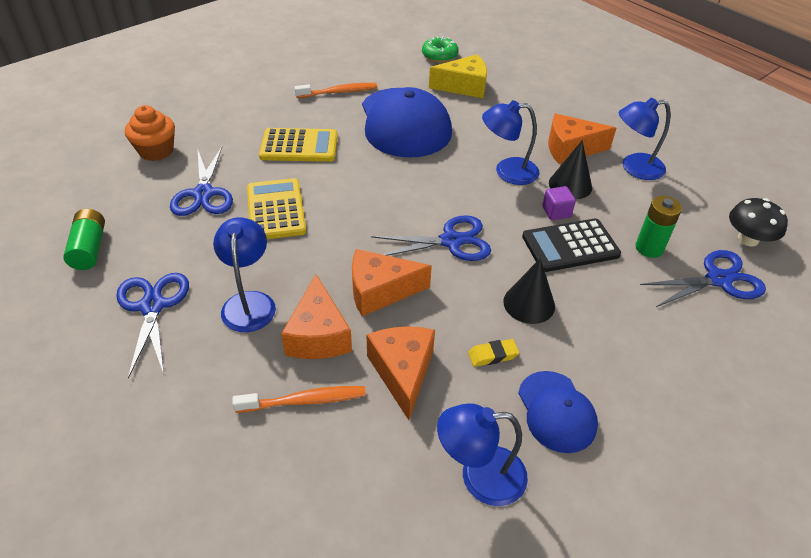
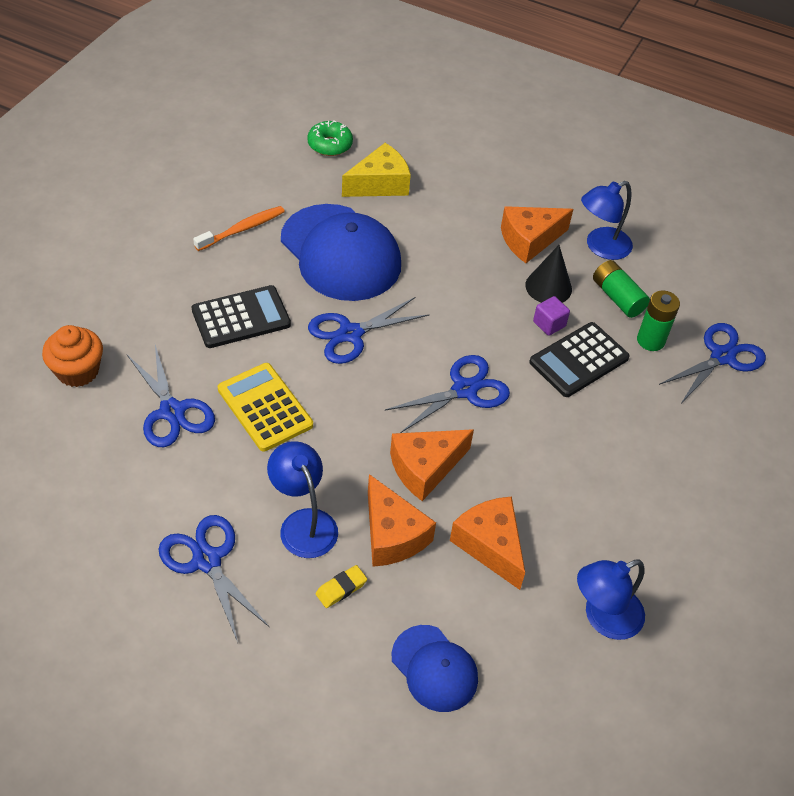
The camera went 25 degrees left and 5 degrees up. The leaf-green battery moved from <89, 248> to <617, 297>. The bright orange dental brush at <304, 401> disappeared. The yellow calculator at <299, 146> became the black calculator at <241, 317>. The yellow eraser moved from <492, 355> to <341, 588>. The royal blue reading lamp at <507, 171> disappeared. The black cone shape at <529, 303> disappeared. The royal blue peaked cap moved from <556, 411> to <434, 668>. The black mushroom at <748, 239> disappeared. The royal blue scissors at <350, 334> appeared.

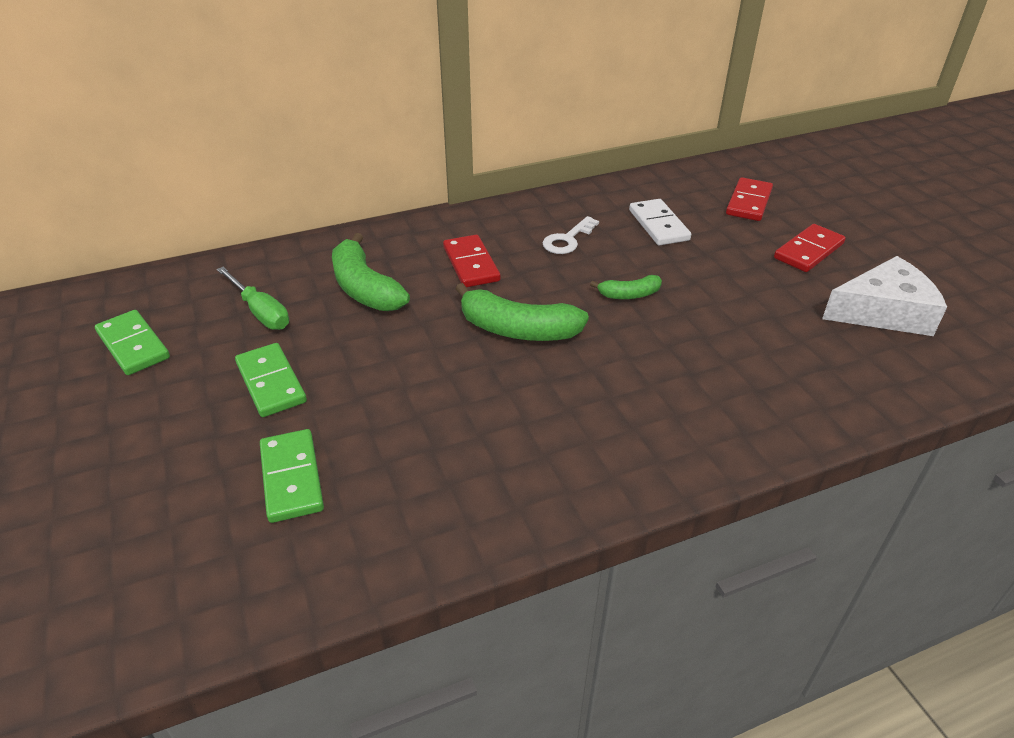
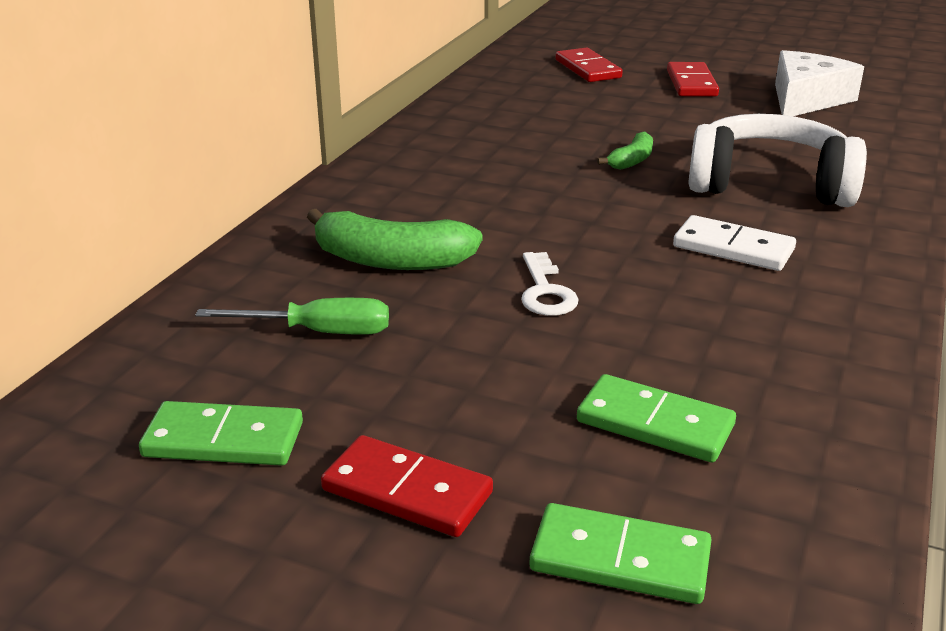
The camera went 45 degrees left and 10 degrees down. The leaf-green domino piece moved from <271, 383> to <620, 560>. The red domino piece moved from <471, 264> to <407, 491>. The leaf-green toy banana at <518, 330> disappeared. The pure white latchkey moved from <567, 240> to <545, 292>. The pure white domino piece moved from <659, 225> to <733, 248>. The pure white over-ear headphones at <770, 184> appeared.

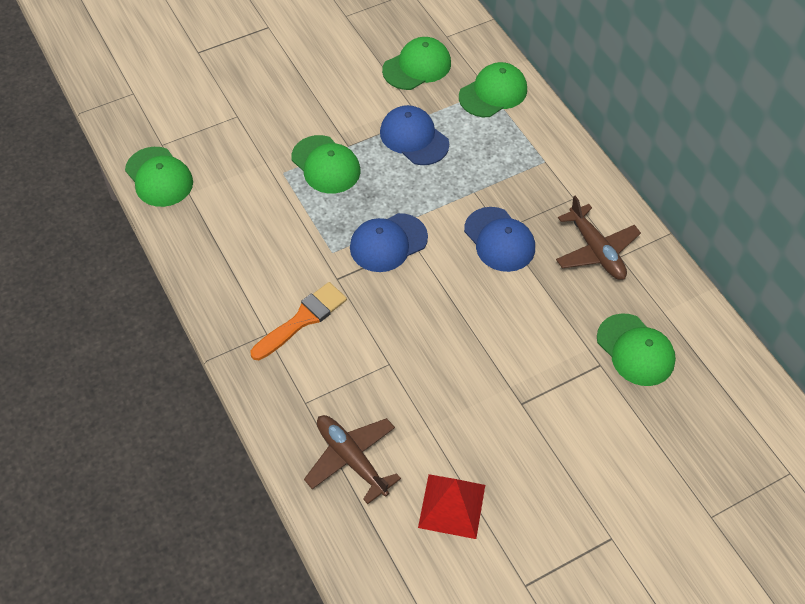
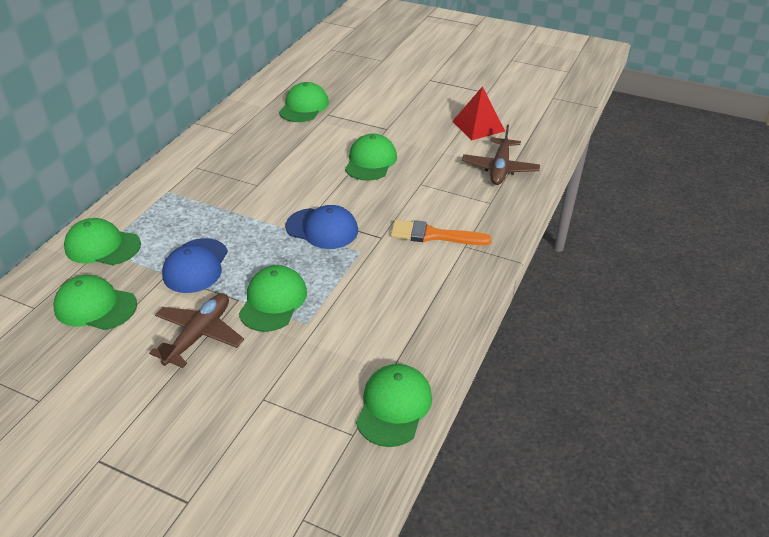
The camera went 125 degrees left and 15 degrees down. The royal blue peaked cap at <499, 240> disappeared. The dark brown toy plane moved from <596, 250> to <199, 335>. The leaf-green peaked cap at <370, 161> appeared.

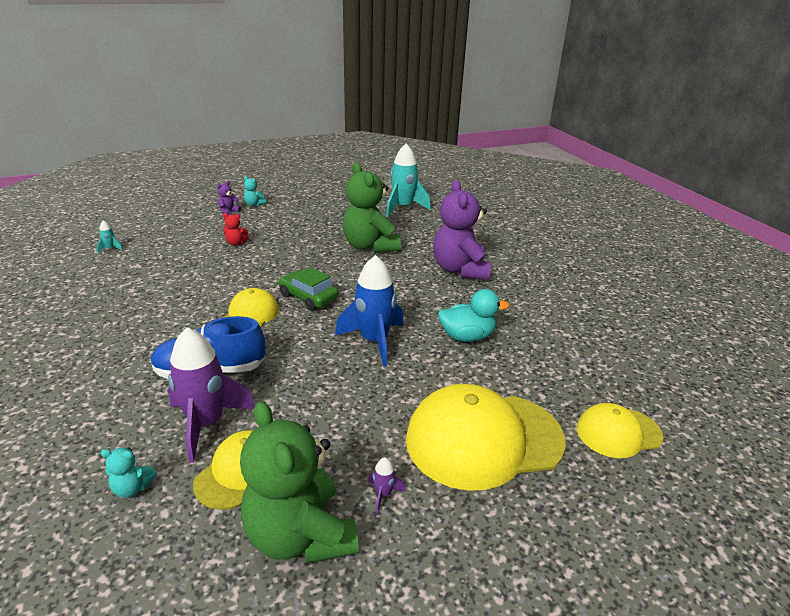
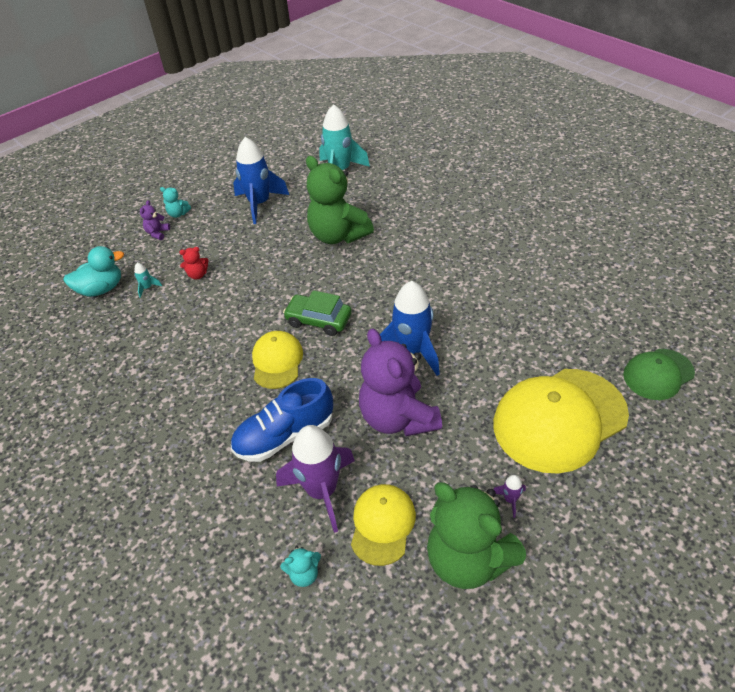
The camera went 15 degrees left and 15 degrees up. The turquoise toy rocket moved from <110, 248> to <147, 288>. The royal purple teddy bear moved from <460, 270> to <398, 418>. The turquoise toy duck moved from <467, 336> to <101, 289>. The yellow peaked cap at <618, 432> became the leaf-green peaked cap at <658, 374>. The royal blue toy rocket at <259, 204> appeared.

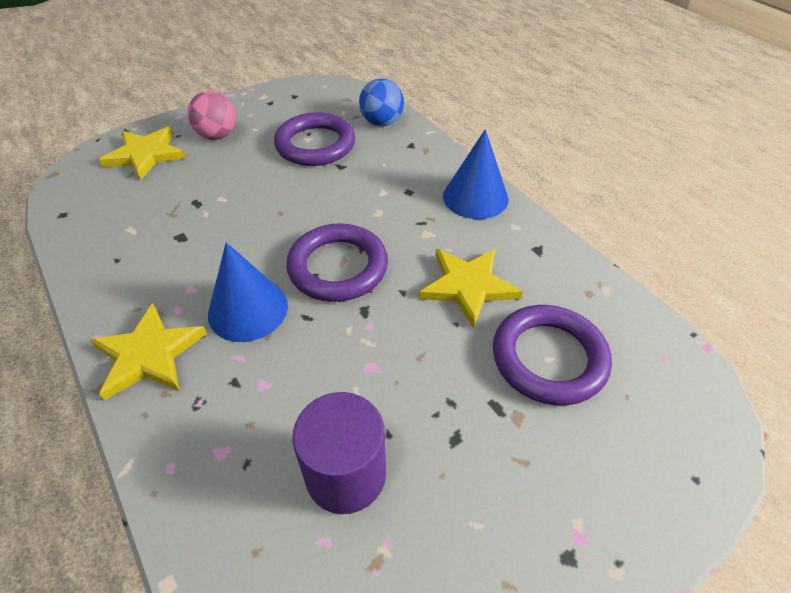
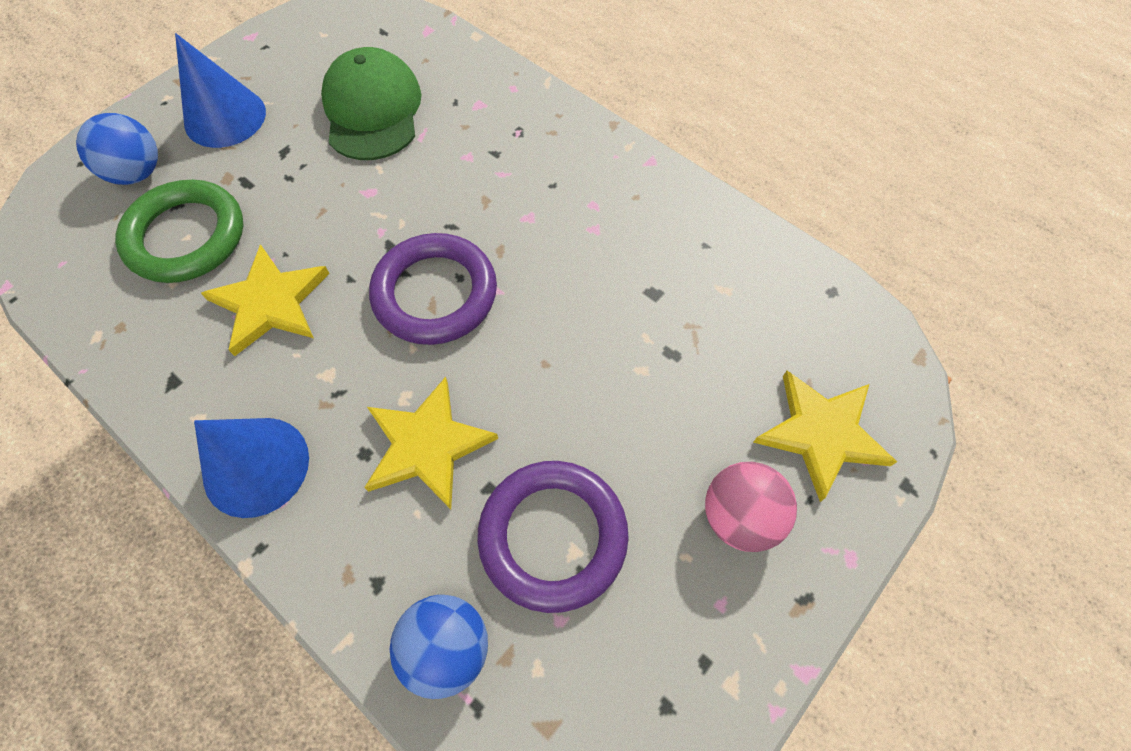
The camera went 165 degrees right and 15 degrees up. The yellow star moved from <149, 354> to <427, 445>. The royal blue cone shape moved from <248, 310> to <225, 117>. The royal purple cylinder shape at <346, 474> was replaced by the leaf-green peaked cap at <372, 110>. The royal purple hoop at <549, 358> became the leaf-green hoop at <186, 236>. The royal blue sphere at <137, 173> appeared.

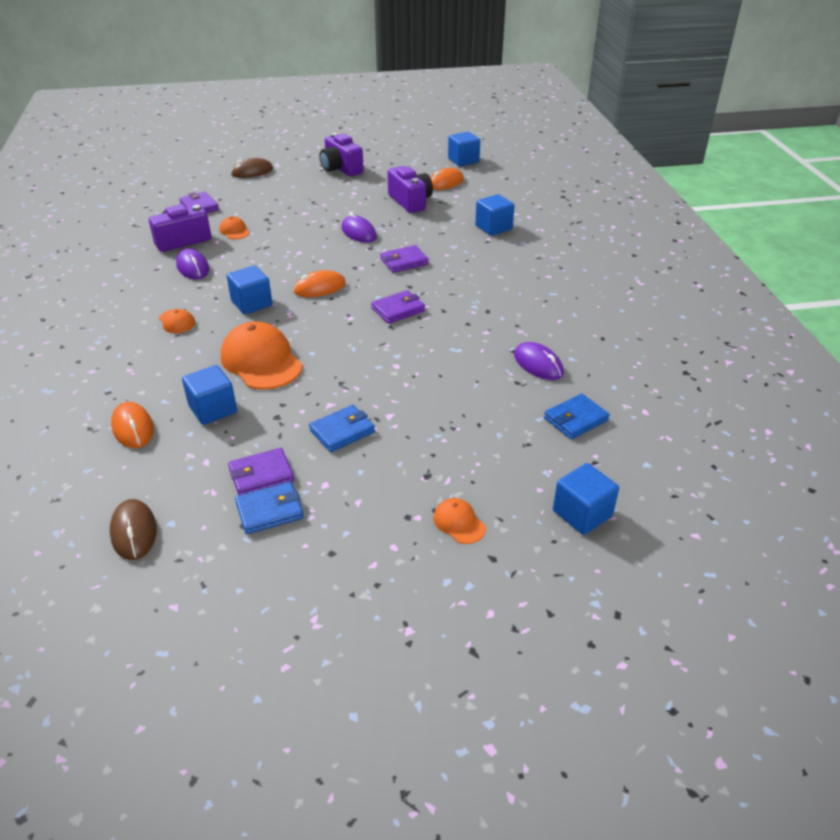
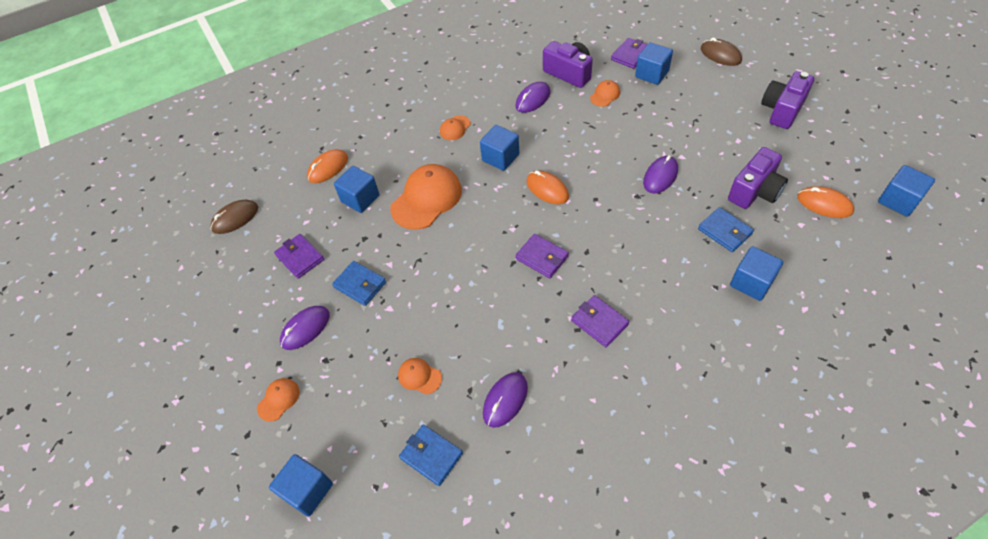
The camera went 75 degrees right and 15 degrees up. The royal blue billfold moved from <270, 511> to <724, 231>. The royal purple billfold moved from <404, 262> to <599, 322>. The royal purple mouse at <305, 329> appeared. The bright orange peaked cap at <419, 376> appeared. The royal blue block at <652, 74> appeared.

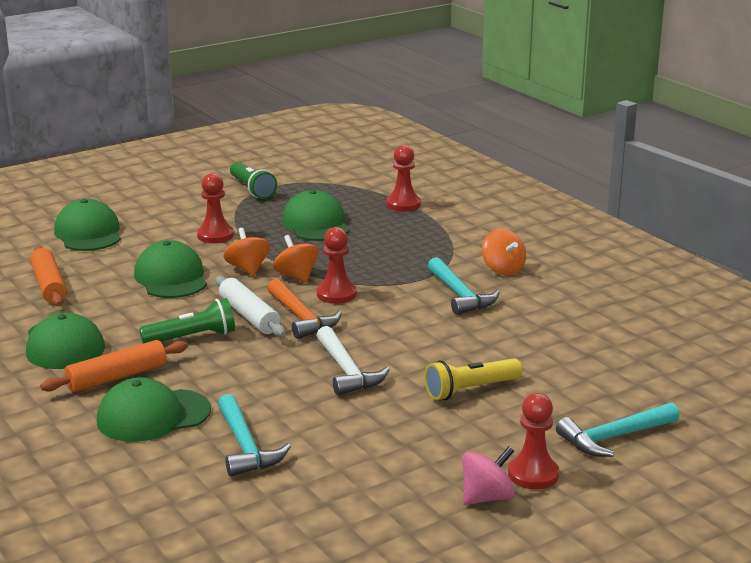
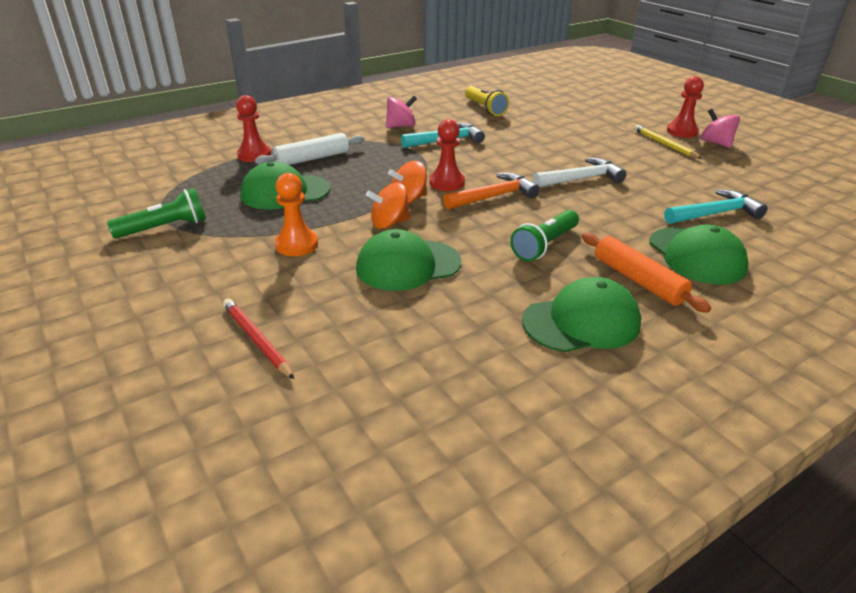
The camera went 90 degrees left and 10 degrees up. The bright orange dough roller at <49, 285> disappeared. The leaf-green peaked cap at <88, 233> was replaced by the red lead pencil at <257, 340>. The leaf-green pocket torch at <192, 337> turned 120 degrees counterclockwise. The red pawn at <215, 235> became the bright orange pawn at <296, 245>. The pure white dough roller moved from <249, 316> to <312, 159>. The yellow pocket torch moved from <470, 390> to <485, 108>. The bright orange toy top at <503, 269> became the rosy toy top at <401, 126>. The turquoise hammer at <614, 437> disappeared. The yellow lead pencil at <664, 144> appeared.

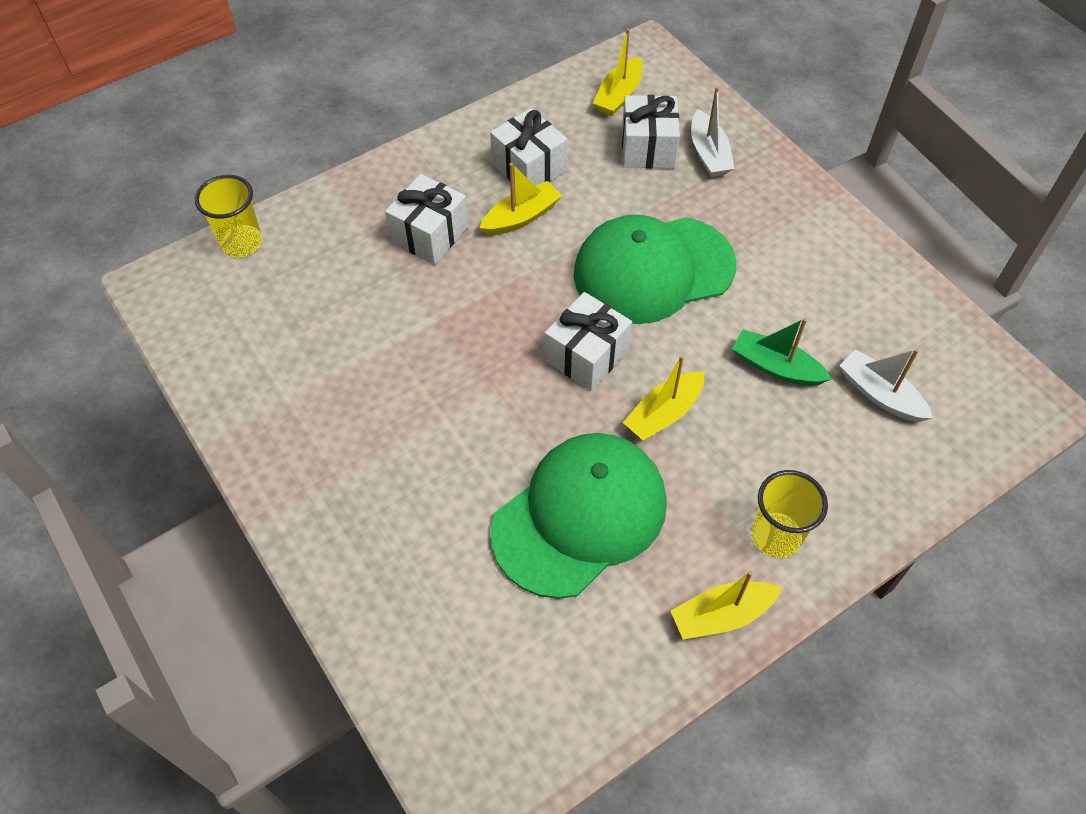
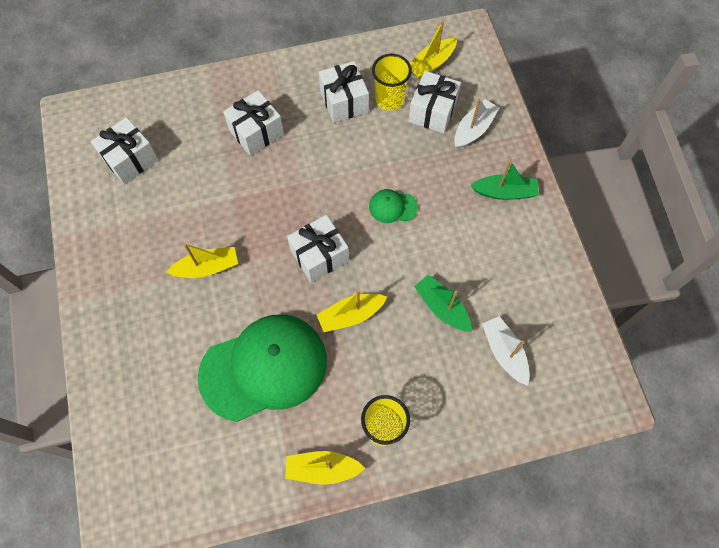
The camera went 20 degrees right and 10 degrees up. The yellow tumbler moved from <241, 243> to <389, 100>. The yellow toy boat moved from <521, 217> to <207, 267>. The leaf-green peaked cap at <653, 270> changed to 0.41 times the size. The pure white toy boat at <709, 153> turned 150 degrees counterclockwise. The pure white wrapped gift at <130, 159> appeared. The leaf-green toy boat at <504, 192> appeared.

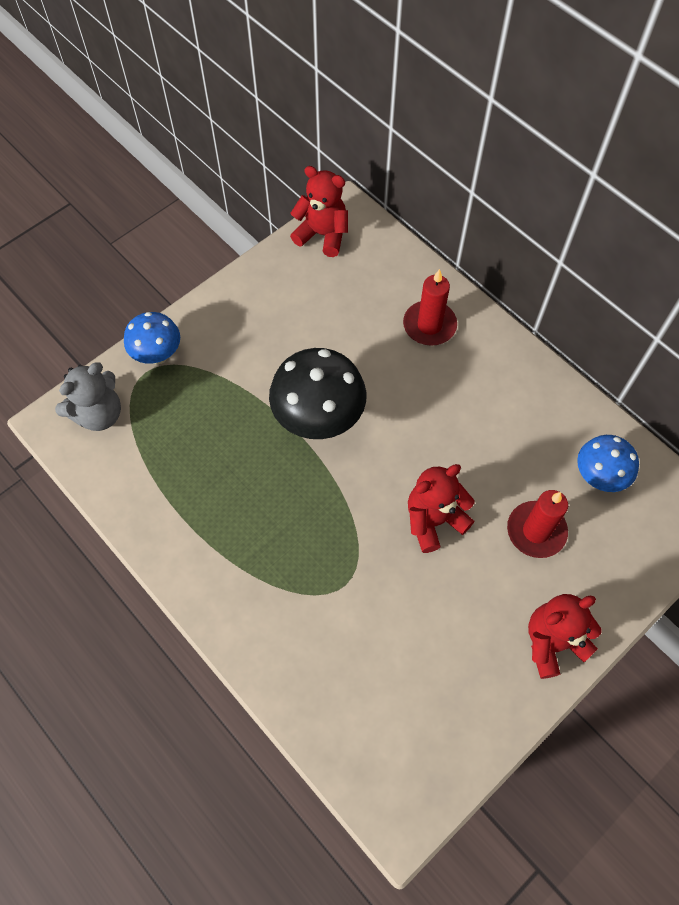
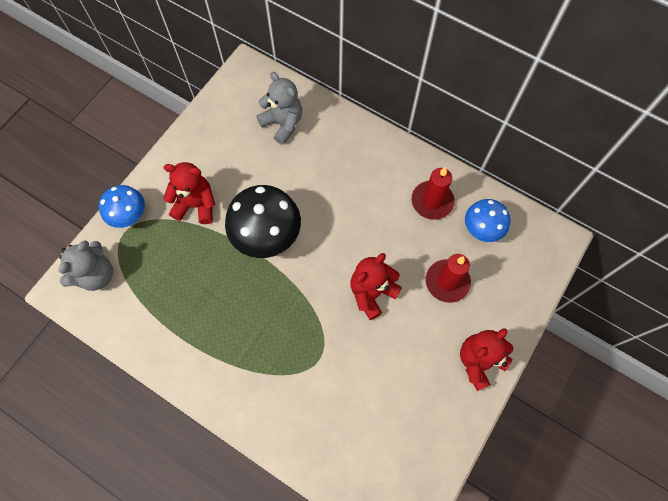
The camera went 15 degrees left and 5 degrees up. The red teddy bear moved from <322, 235> to <196, 205>. The red pillar candle moved from <429, 325> to <432, 201>. The grey teddy bear at <283, 124> appeared.

